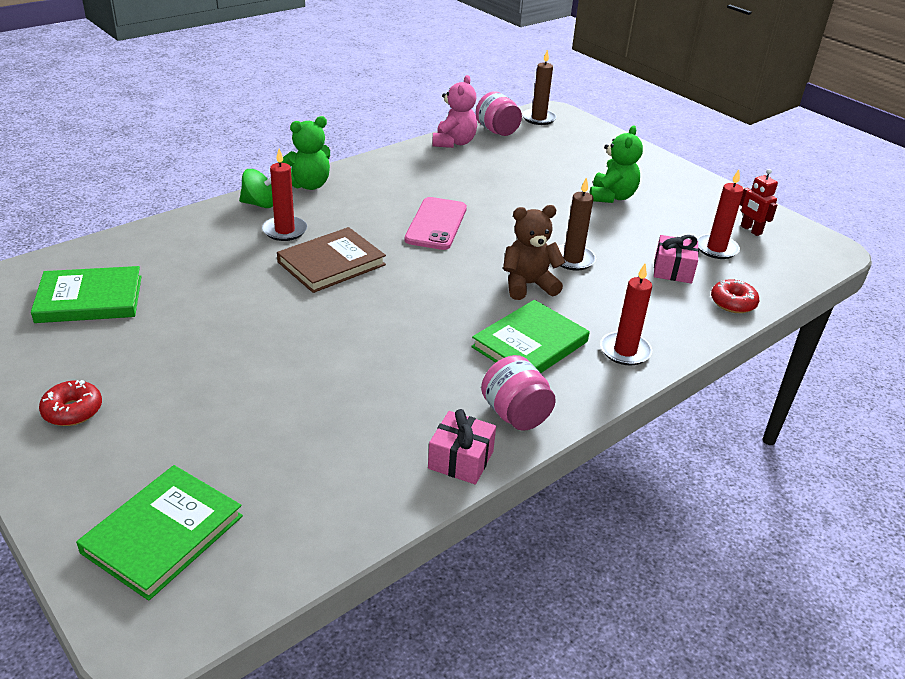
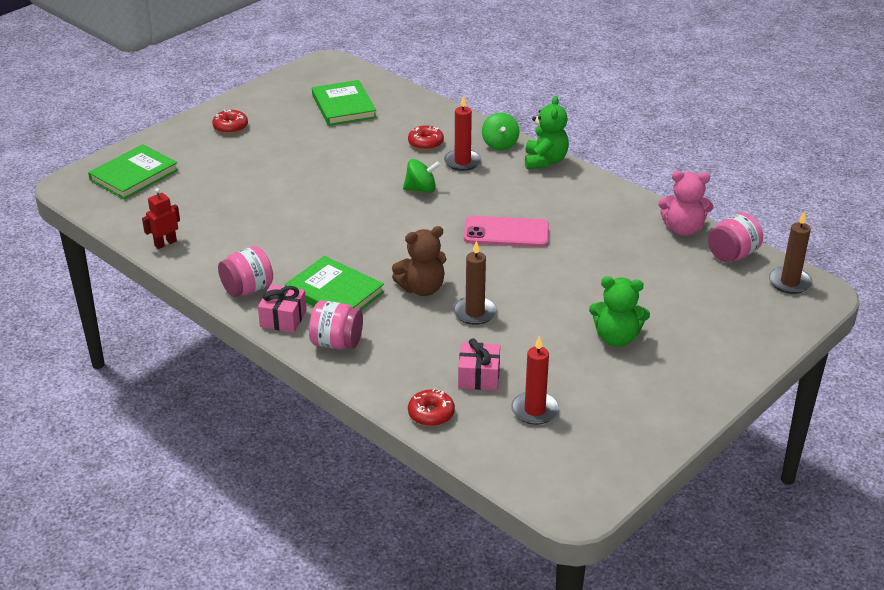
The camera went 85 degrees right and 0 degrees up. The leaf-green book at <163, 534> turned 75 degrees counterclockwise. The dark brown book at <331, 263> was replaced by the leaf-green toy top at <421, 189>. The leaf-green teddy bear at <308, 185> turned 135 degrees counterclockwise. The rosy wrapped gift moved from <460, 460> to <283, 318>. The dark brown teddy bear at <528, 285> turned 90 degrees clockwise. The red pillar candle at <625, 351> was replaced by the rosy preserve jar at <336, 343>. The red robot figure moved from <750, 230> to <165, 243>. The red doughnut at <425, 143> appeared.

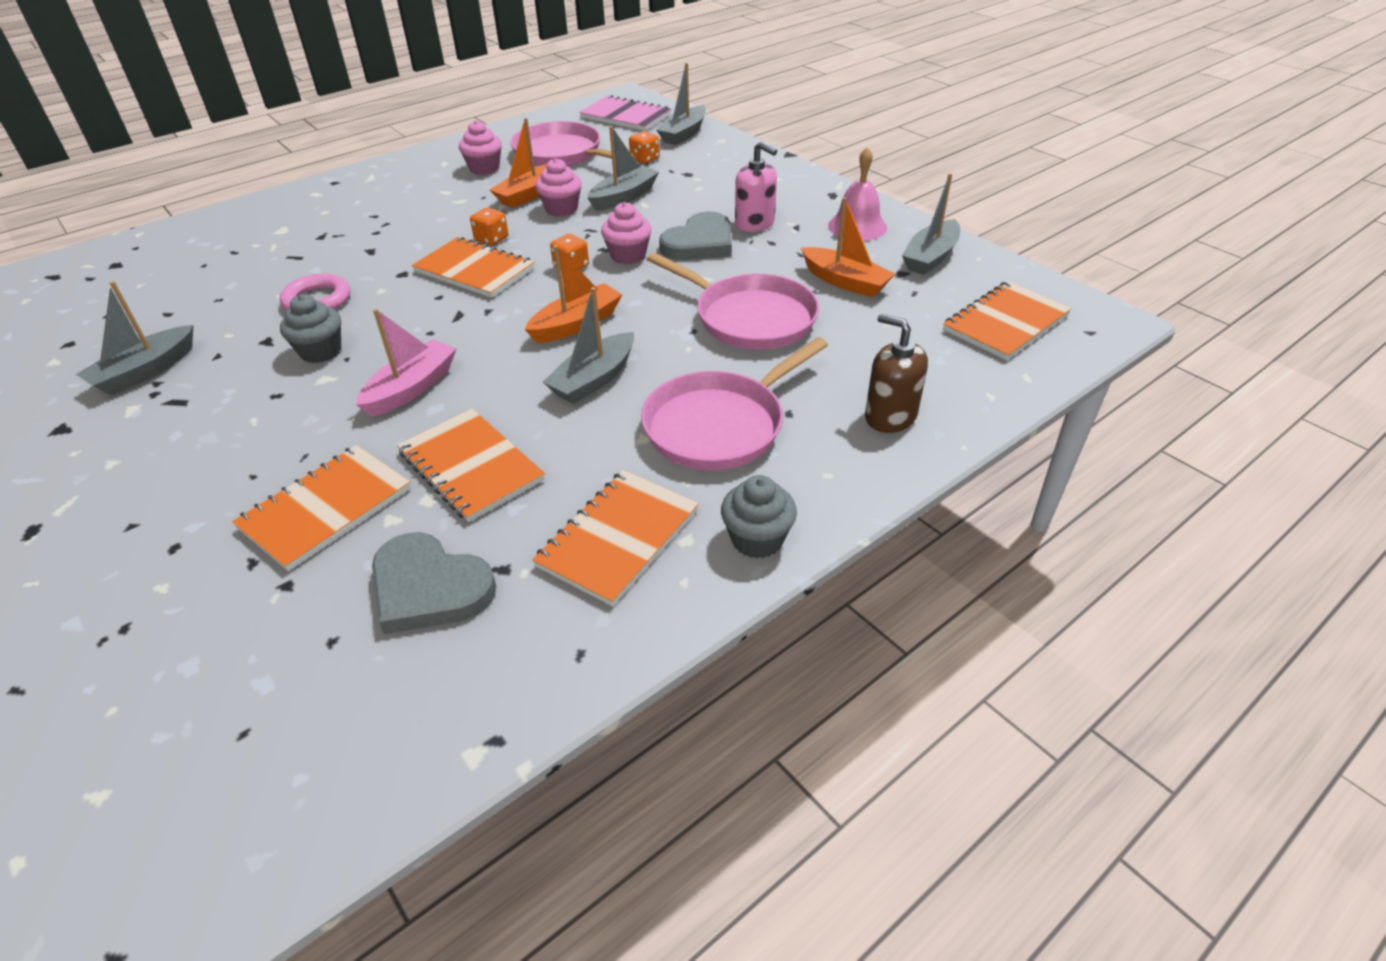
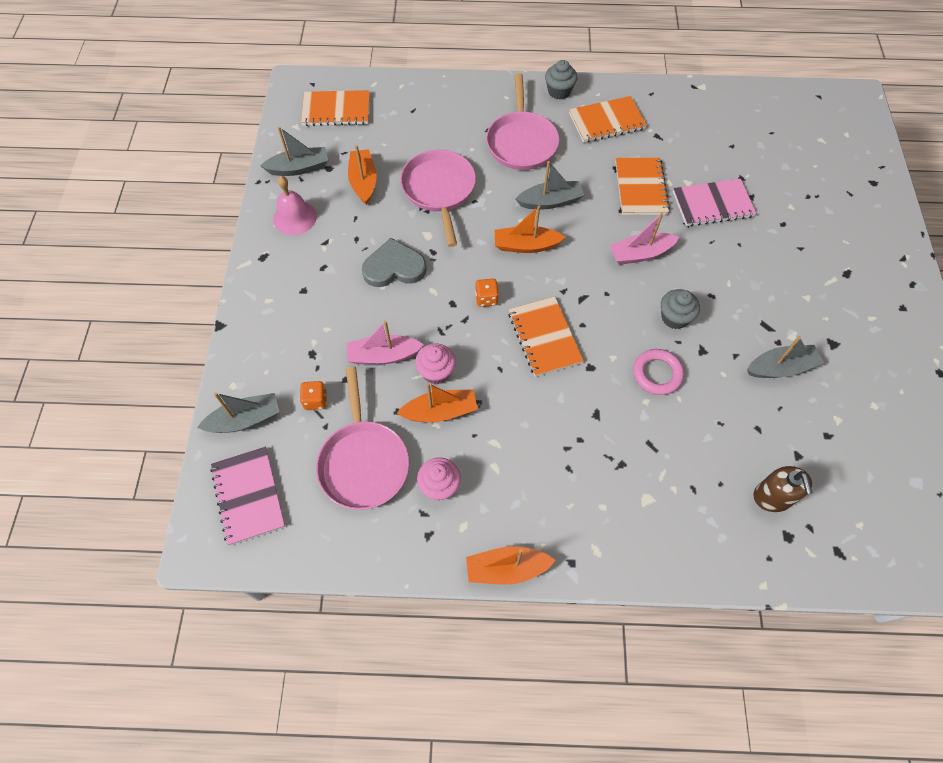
The camera went 140 degrees left and 20 degrees up. The bright orange exercise book at <326, 509> became the rosy exercise book at <712, 204>. The grey love heart at <429, 588> disappeared. The bright orange dice at <491, 239> disappeared. The grey toy boat at <623, 197> became the rosy toy boat at <383, 355>. The rosy muffin at <628, 255> disappeared. The rosy pan at <720, 425> turned 90 degrees clockwise. The rosy pump bottle at <755, 223> disappeared. The dark brown pump bottle moved from <890, 416> to <772, 497>. The bright orange toy boat at <507, 568> appeared.

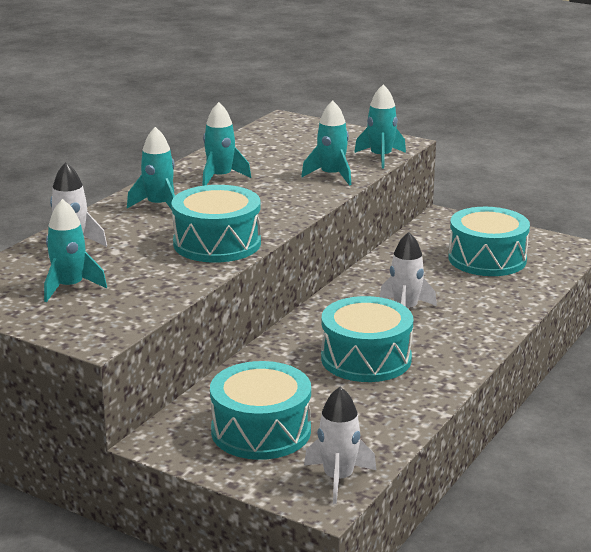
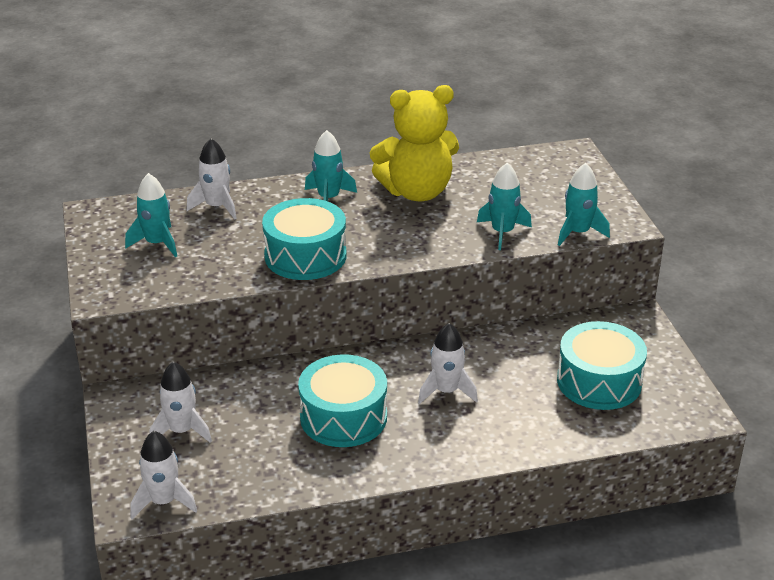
The camera went 45 degrees right and 10 degrees up. The turquoise toy rocket at <220, 177> was replaced by the yellow teddy bear at <417, 192>. The turquoise toy drum at <261, 431> was replaced by the pure white toy rocket at <181, 431>.

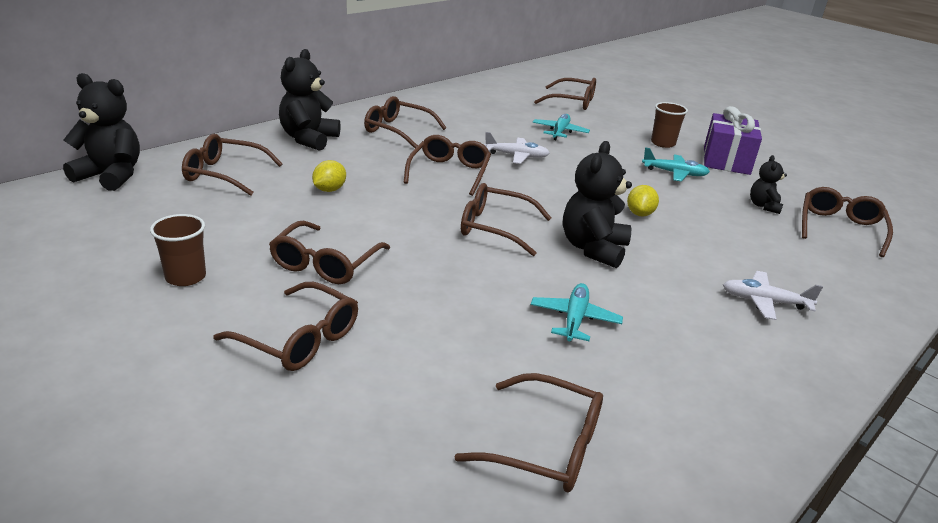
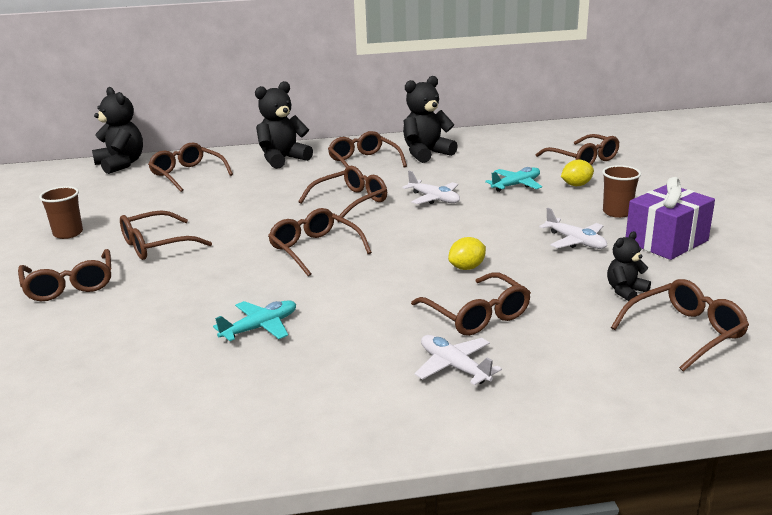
The camera went 40 degrees right and 5 degrees down. The yellow lemon moved from <329, 190> to <576, 185>. The dark brown glasses moved from <545, 446> to <476, 315>. The black teddy bear moved from <593, 249> to <426, 154>. The turquoise toy plane at <674, 173> became the pure white toy plane at <575, 241>.

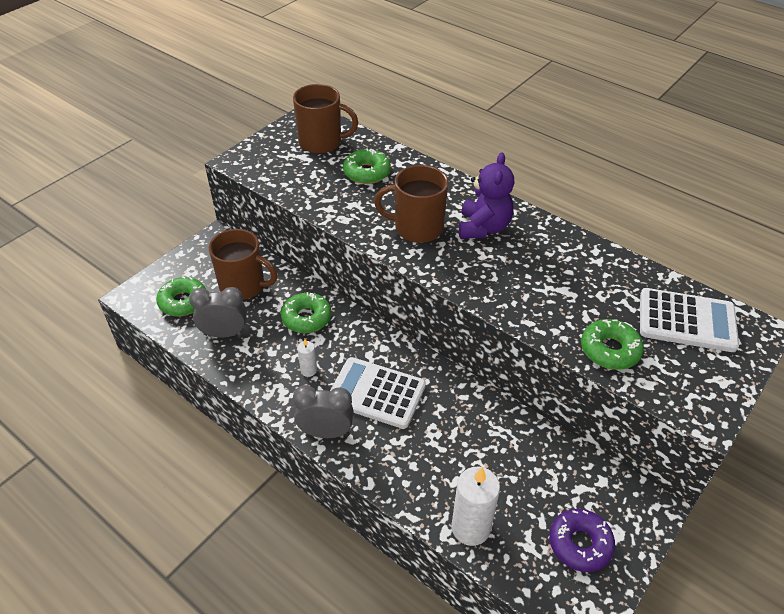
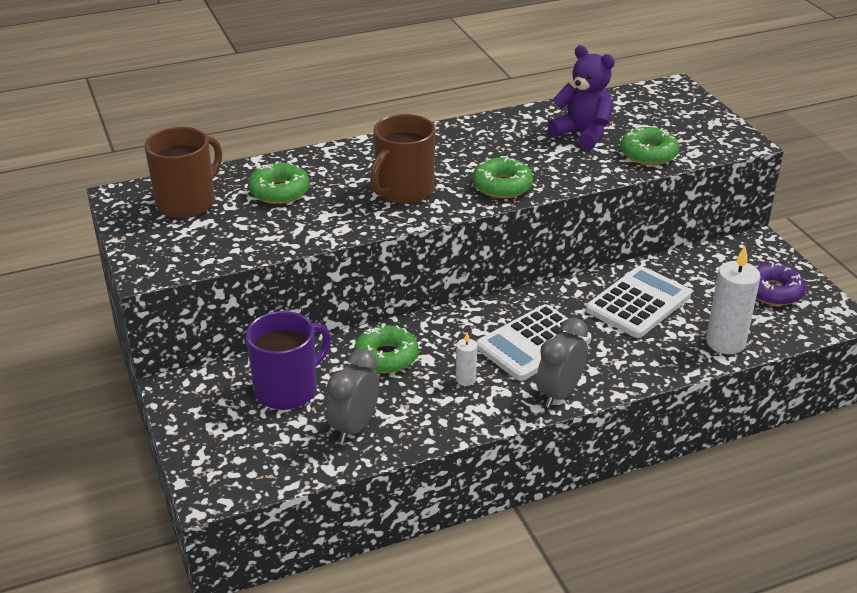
The camera went 60 degrees left and 10 degrees down. The leaf-green doughnut moved from <183, 302> to <502, 186>. The dark brown tea mug at <243, 286> became the royal purple tea mug at <287, 389>. The royal purple teddy bear moved from <483, 227> to <582, 134>. The pure white calculator moved from <686, 321> to <638, 303>.

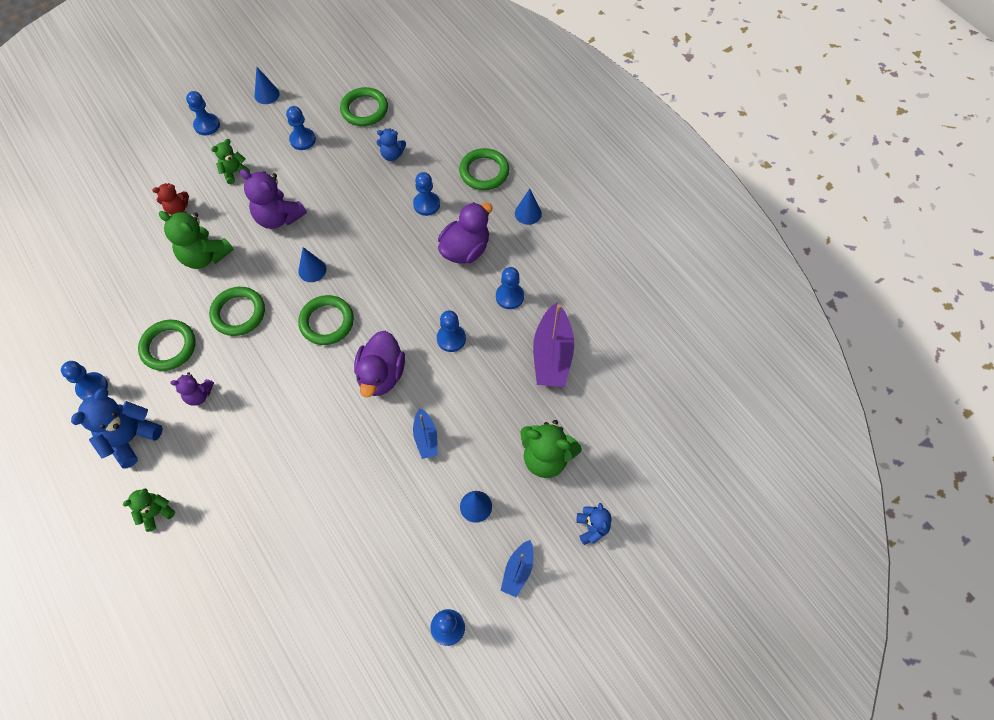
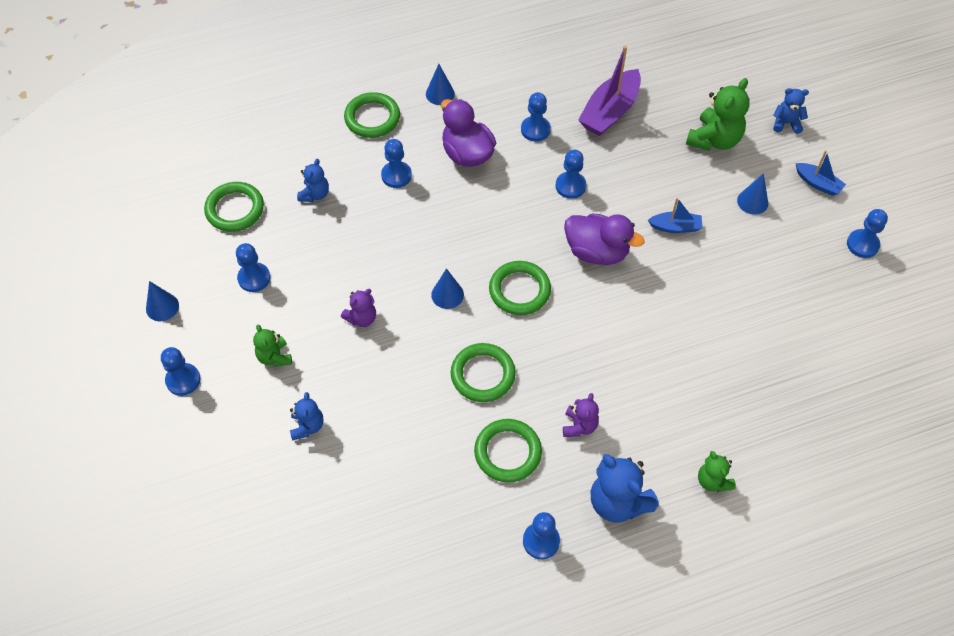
The camera went 75 degrees left and 5 degrees down. The red teddy bear at <178, 209> became the royal blue teddy bear at <307, 426>. The leaf-green teddy bear at <205, 256> disappeared. The royal purple teddy bear at <278, 217> changed to 0.58 times the size. The royal purple toy boat at <552, 355> turned 105 degrees clockwise.

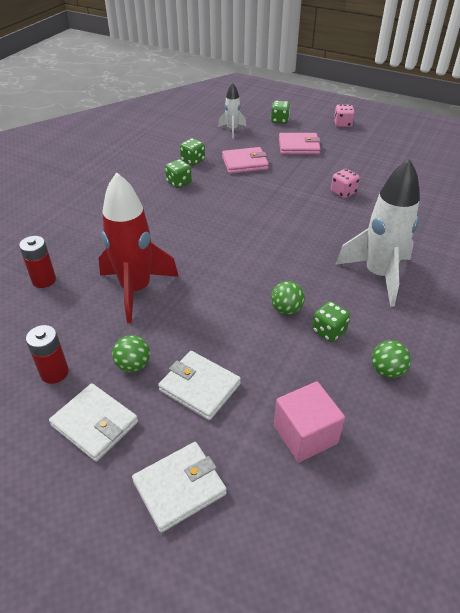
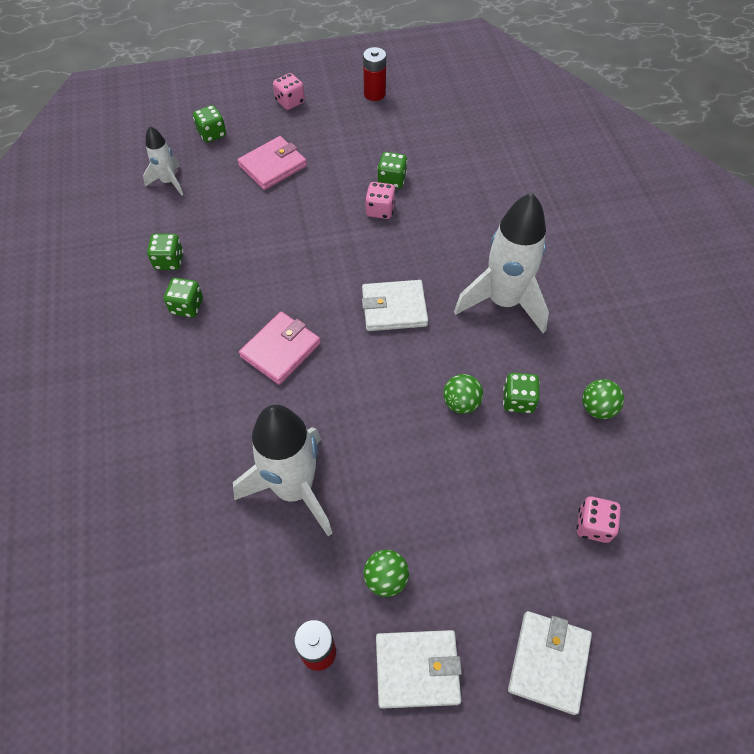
The camera went 40 degrees left and 15 degrees up. The red battery moved from <44, 280> to <374, 94>. The red toy rocket at <136, 290> became the pure white toy rocket at <294, 489>. The pure white billfold moved from <199, 387> to <394, 308>. The rosy billfold moved from <245, 163> to <280, 350>. The rosy block at <305, 434> was replaced by the rosy dice at <593, 525>. The leaf-green dice at <392, 180> appeared.

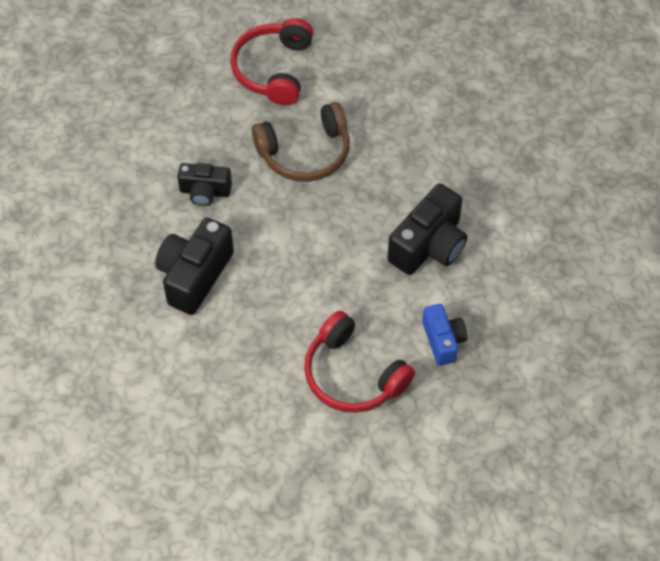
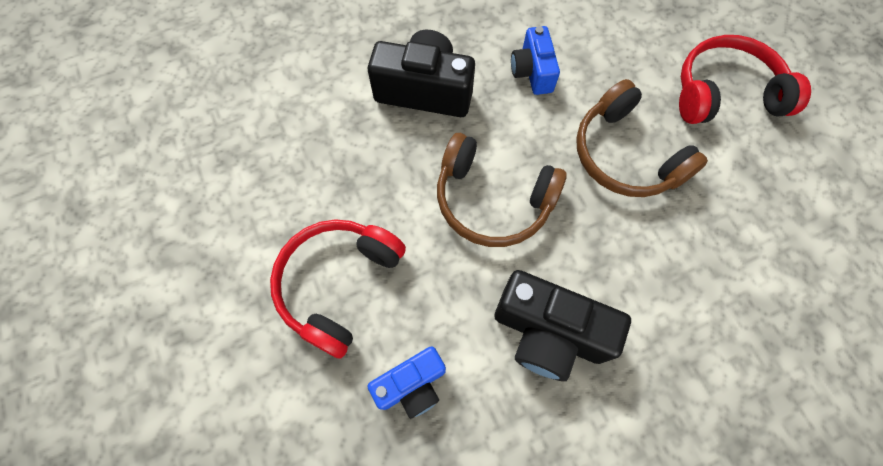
The camera went 75 degrees right and 10 degrees up. The black compact camera at <205, 192> became the royal blue compact camera at <532, 72>. The dark brown over-ear headphones at <492, 200> appeared.

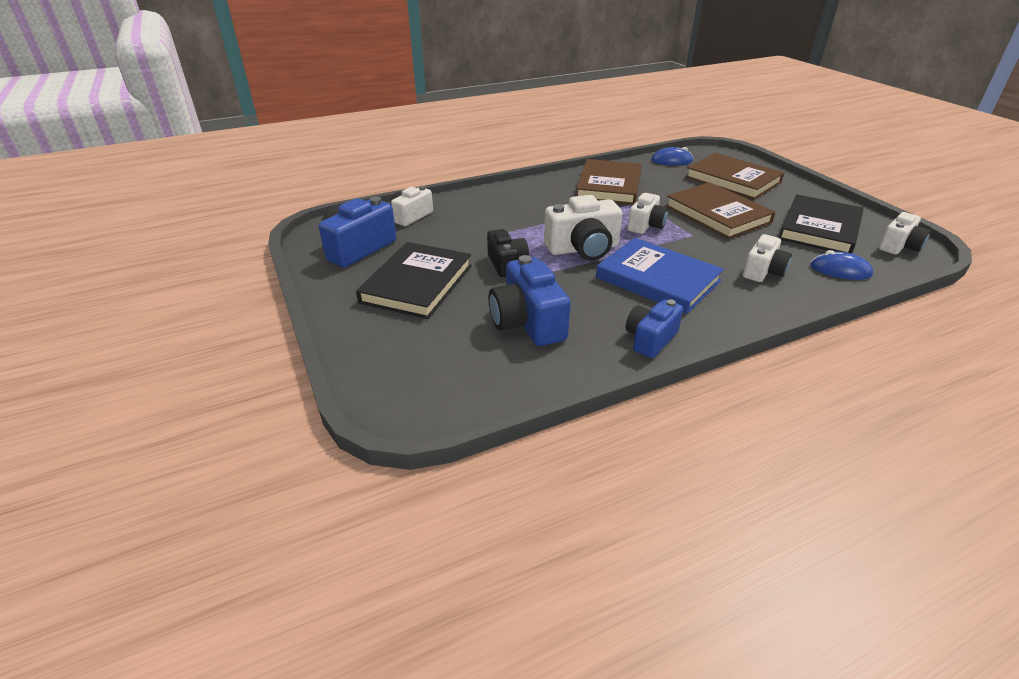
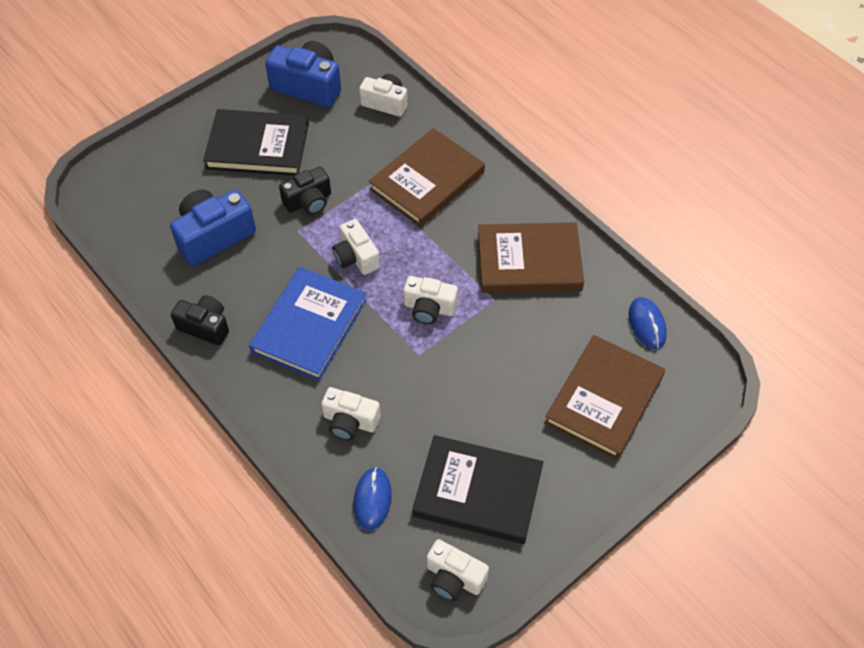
The camera went 75 degrees right and 20 degrees up. The pure white compact camera at <583, 249> changed to 0.65 times the size. The royal blue compact camera at <650, 339> became the black compact camera at <205, 326>. The dark brown book moved from <717, 214> to <427, 181>.

